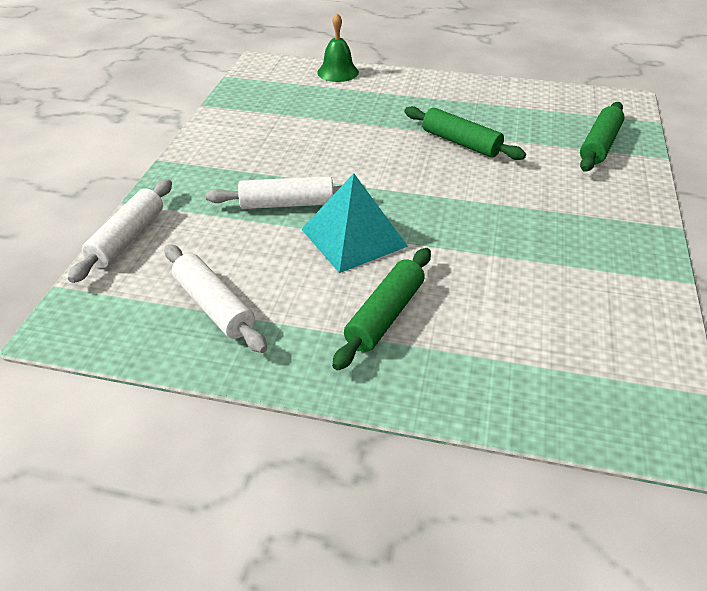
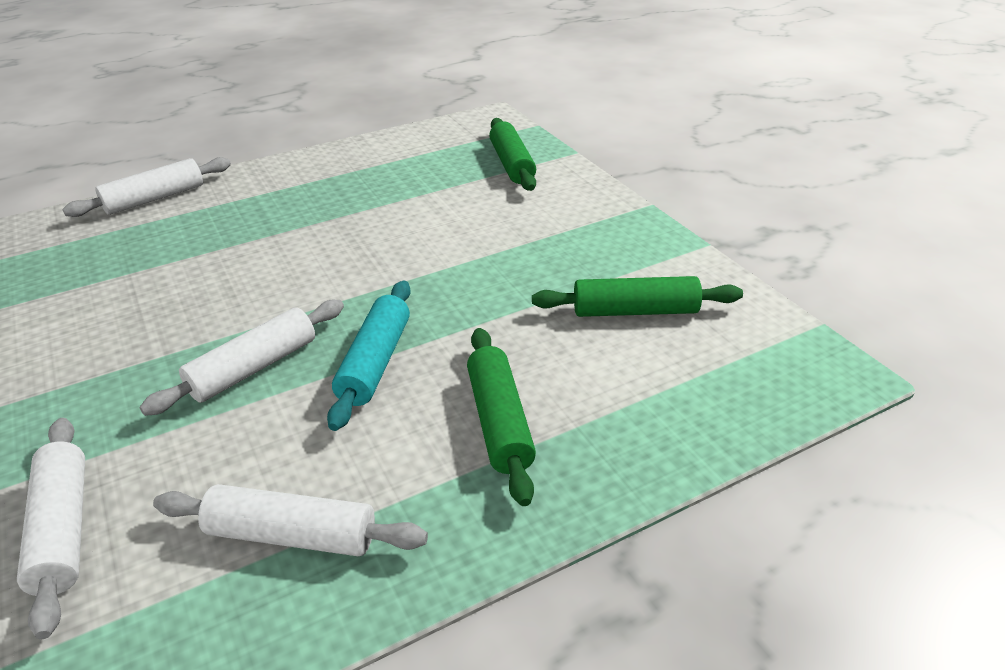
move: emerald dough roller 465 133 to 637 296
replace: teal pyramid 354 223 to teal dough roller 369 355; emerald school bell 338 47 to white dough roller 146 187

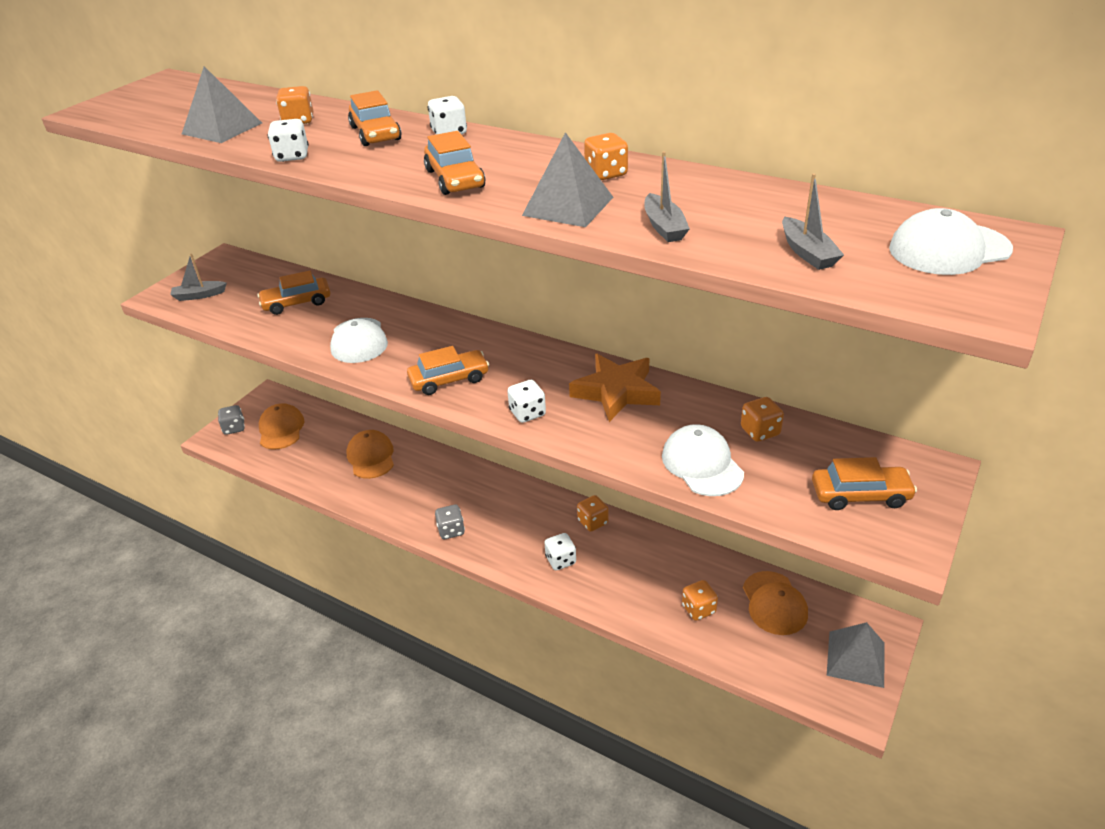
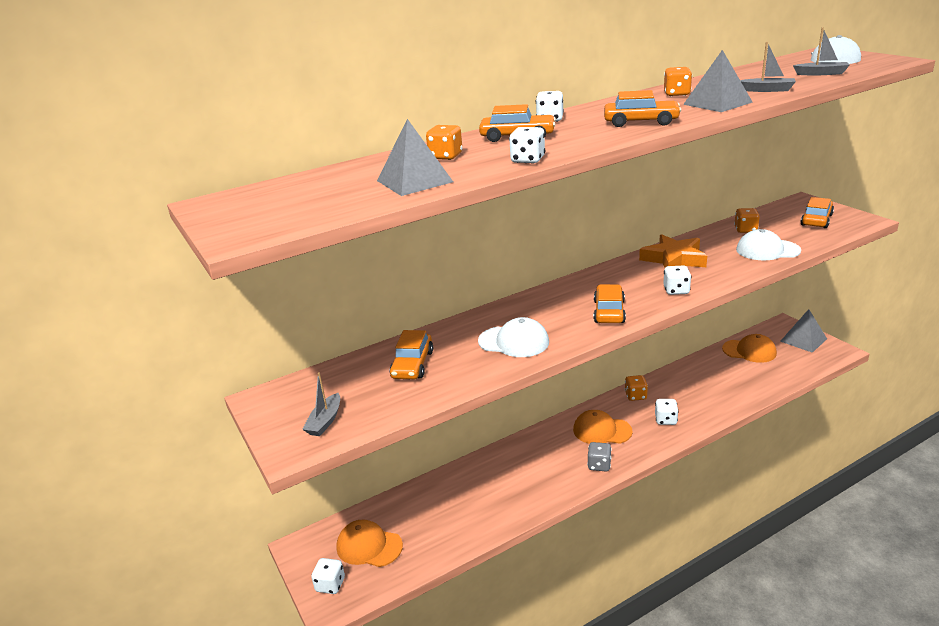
delete: bright orange game die 700 600
move: bright orange peaked cap 370 454 to 603 427
recolor: grey game die 231 420 to white game die 328 576

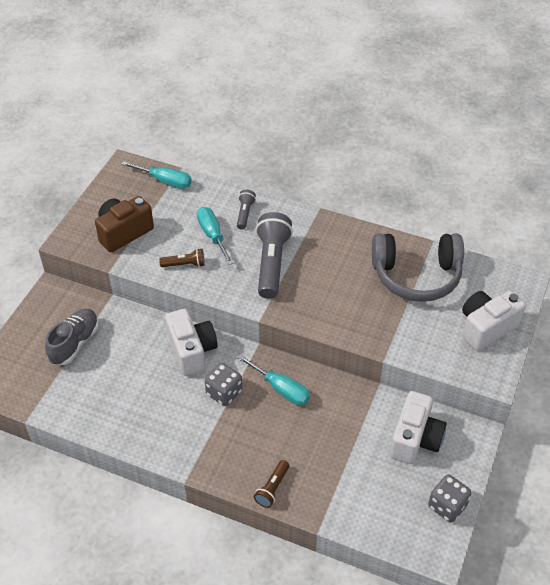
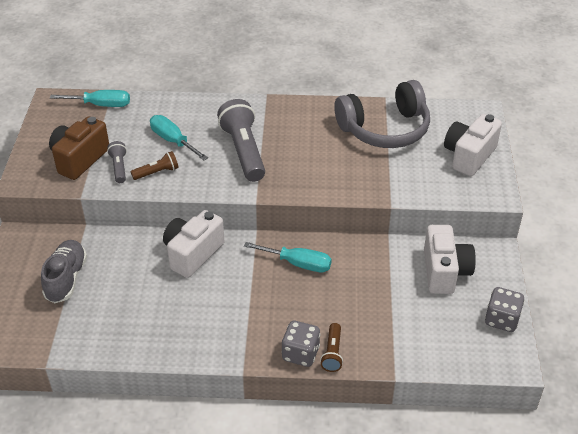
move: grey game die 223 384 to 301 344; grey pocket torch 246 209 to 117 162
rotate: white camera 191 342 = 193 244 105 degrees counterclockwise

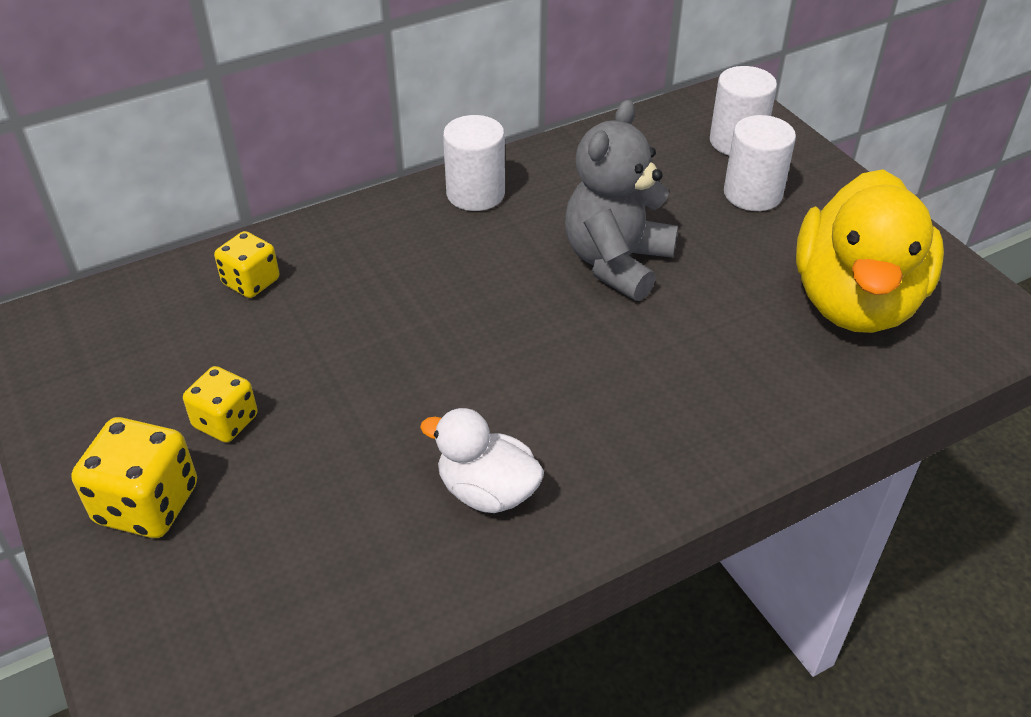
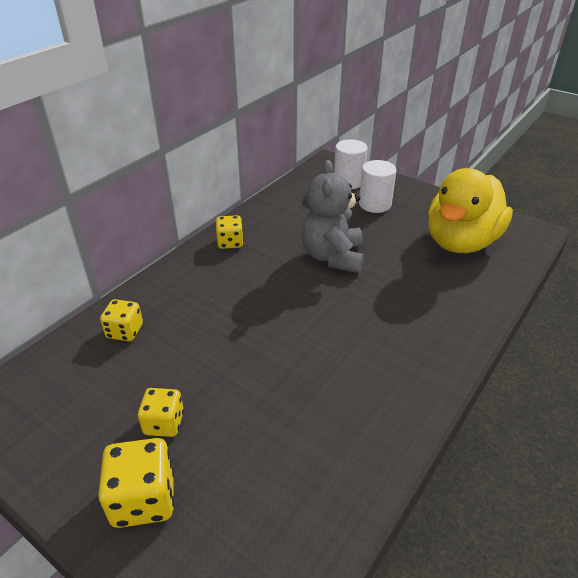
delete: white duck 482 460
replace: white cylinder 474 163 to bright yellow game die 230 232
rotate: bright yellow duck 870 251 = 470 210 45 degrees clockwise

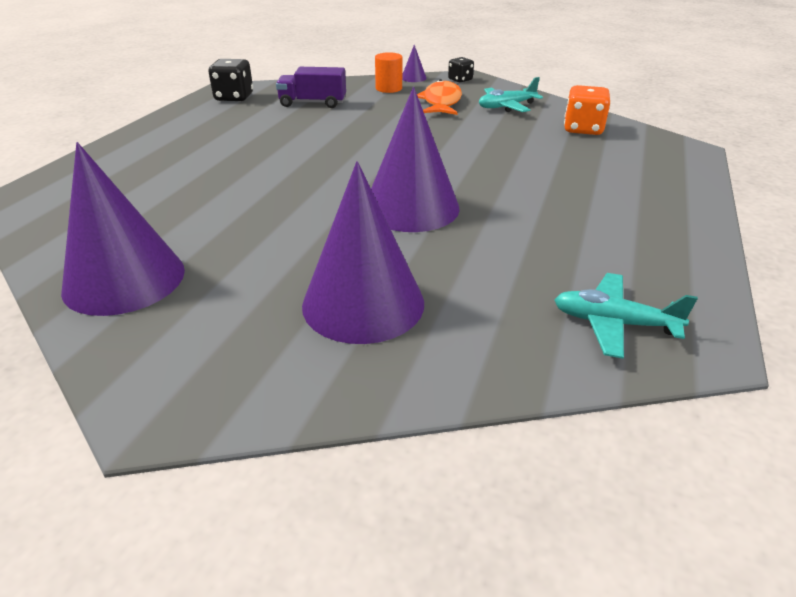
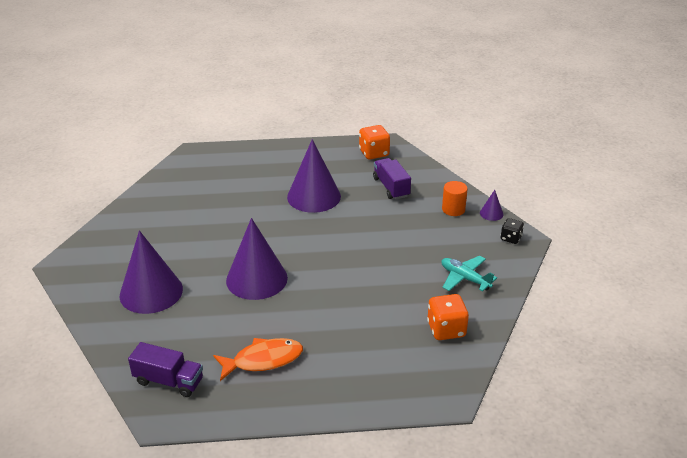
move: royal purple cone 123 229 to 314 176; bright orange toy fish 439 97 to 258 359
replace: teal aeroplane 626 316 to royal purple lorry 165 369
recolor: jet-black game die 231 80 to bright orange game die 374 142

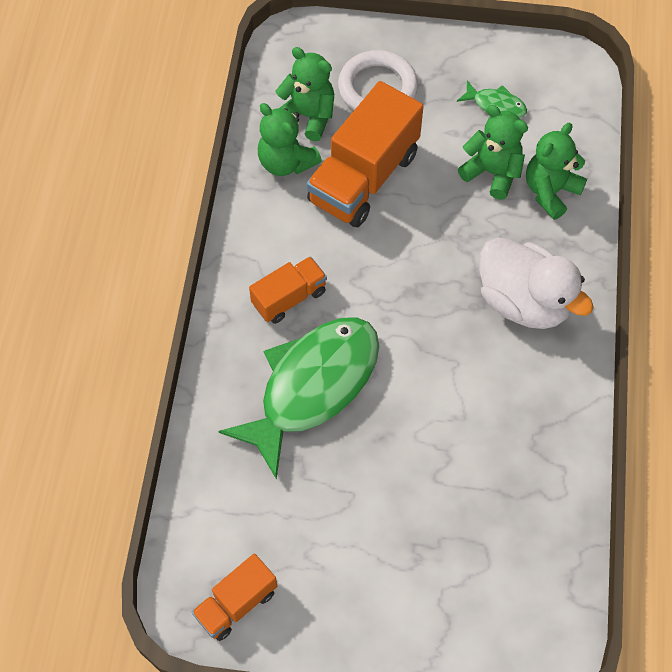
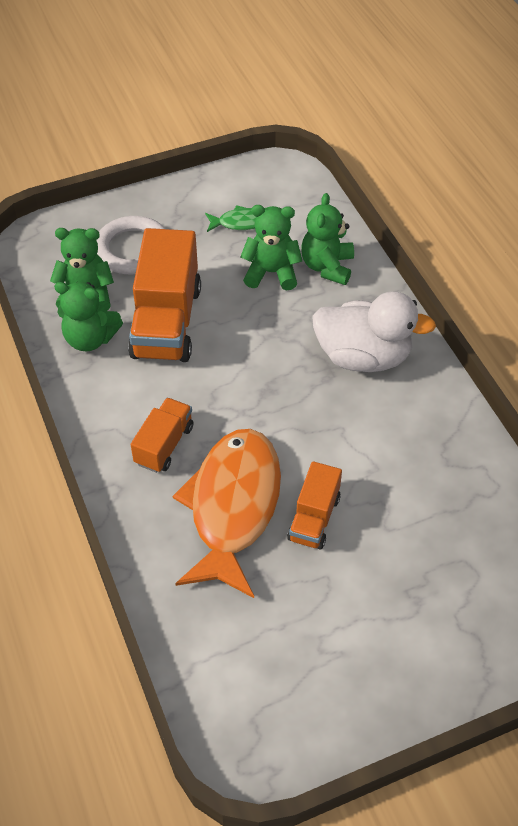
move: bright orange lorry 234 597 to 314 505
recolor: emerald toy fish 298 398 to bright orange toy fish 227 513

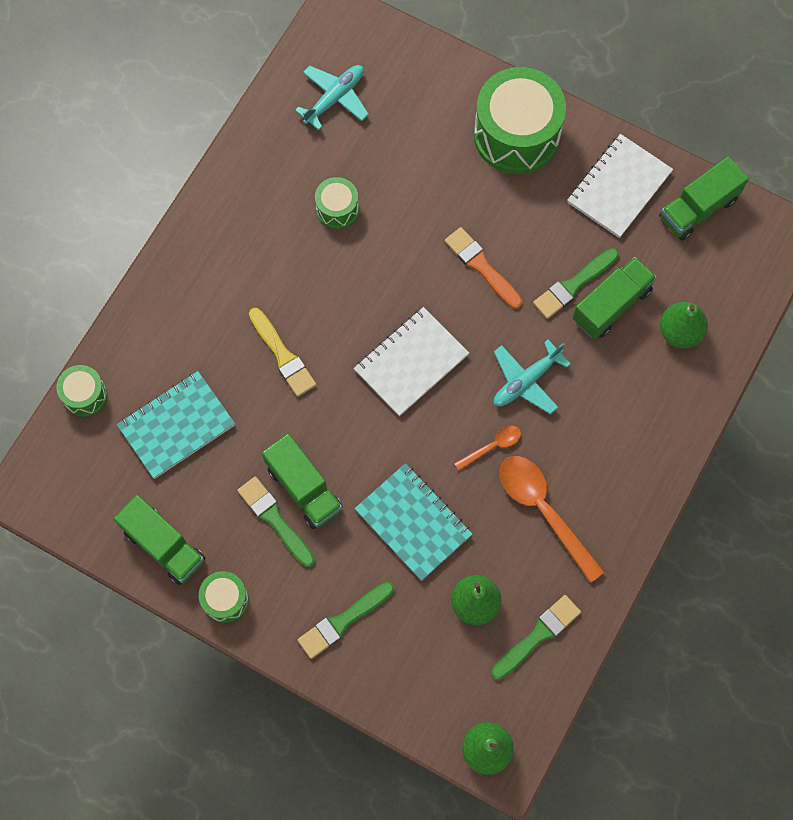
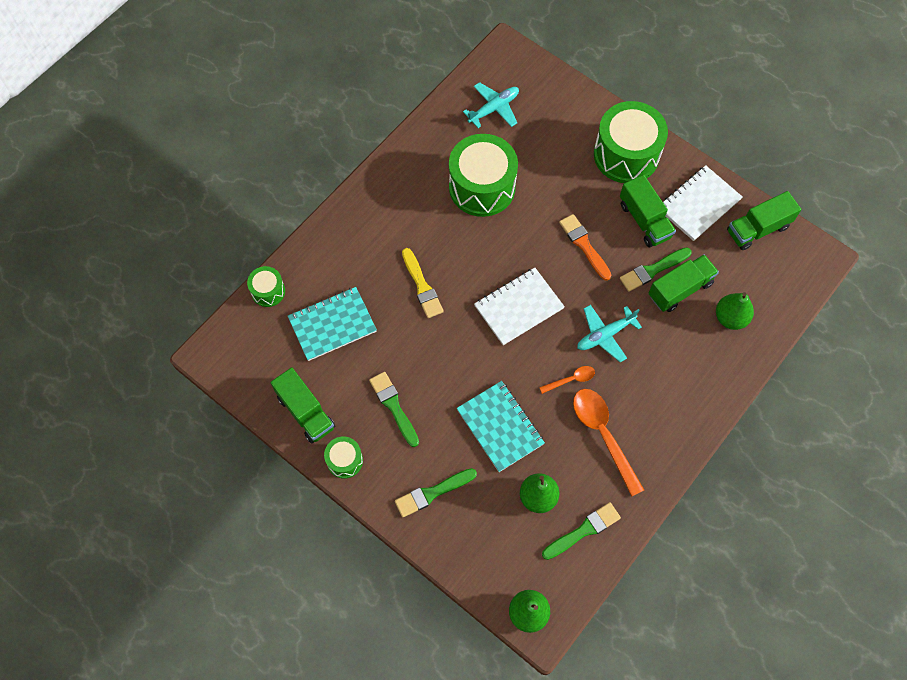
move: emerald lorry 302 481 to 648 211
resize: emerald toy drum 337 203 = 483 175 x2.05

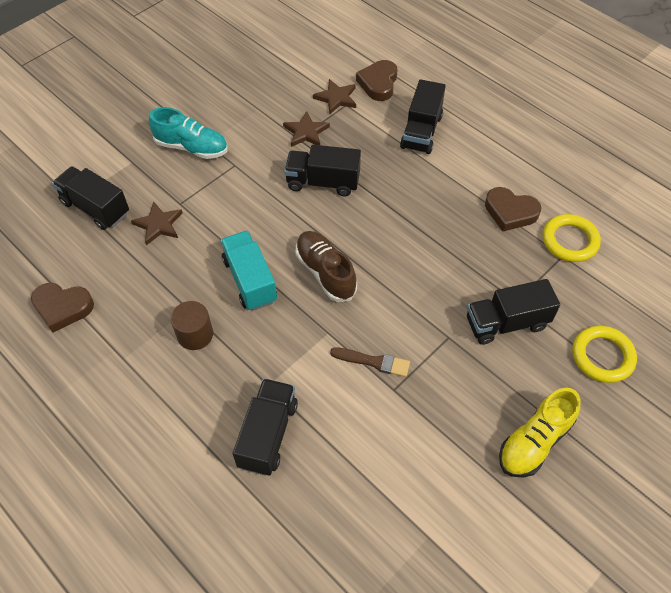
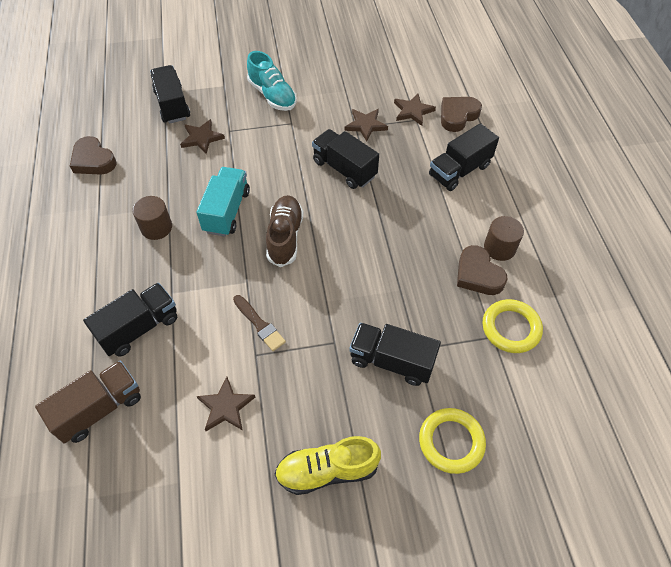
insert: brown lorry 88 402; brown five-pointed star 226 404; brown cylinder 504 238

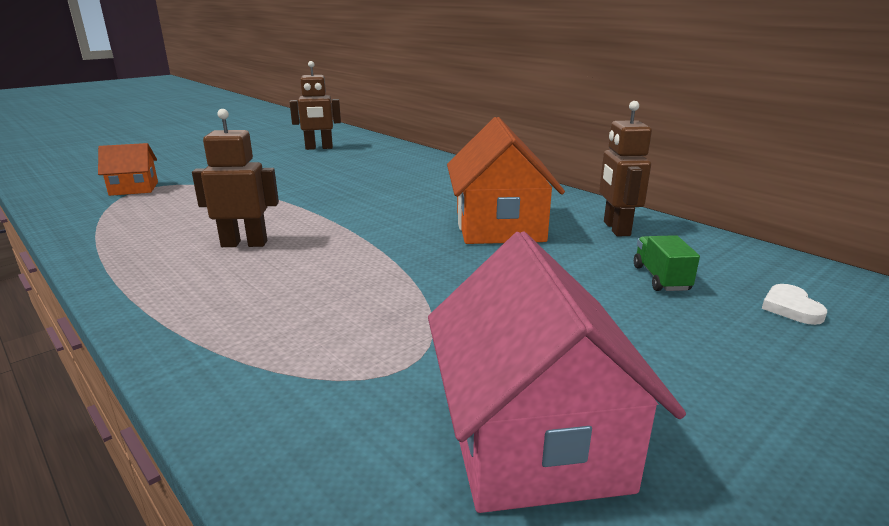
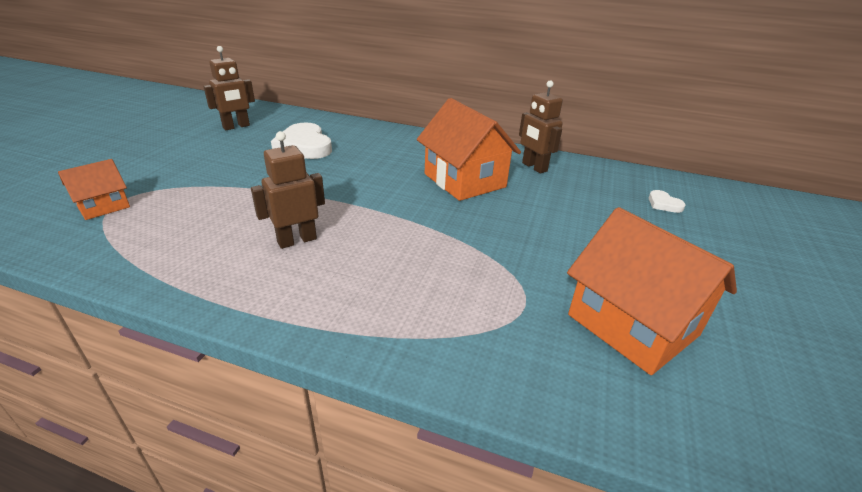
delete: emerald lorry 667 263
insert: white heart shape 301 140
recolor: rosy toy house 557 372 to bright orange toy house 652 291

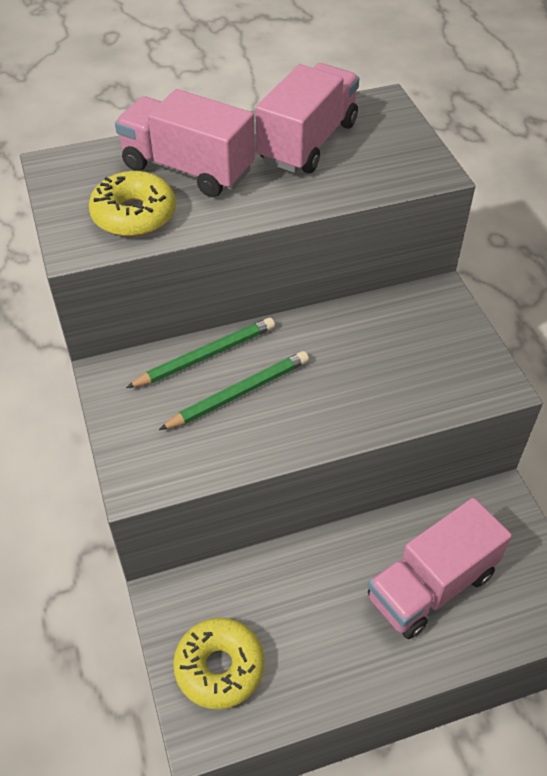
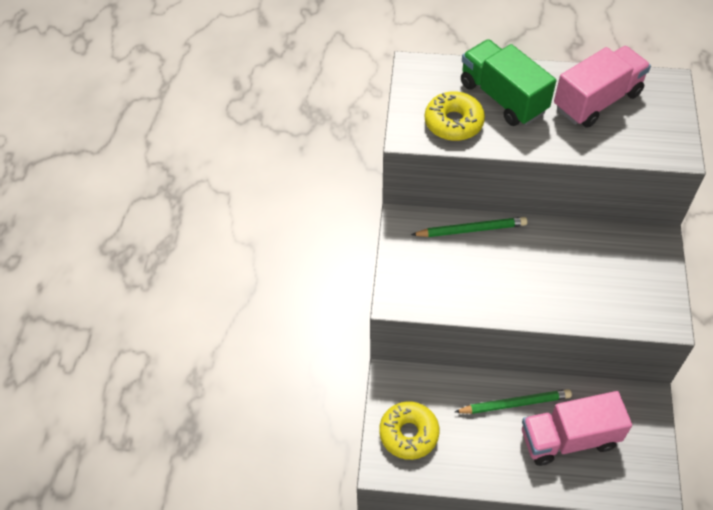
move: emerald lead pencil 234 390 to 513 401
recolor: rosy lorry 185 143 to emerald lorry 508 82

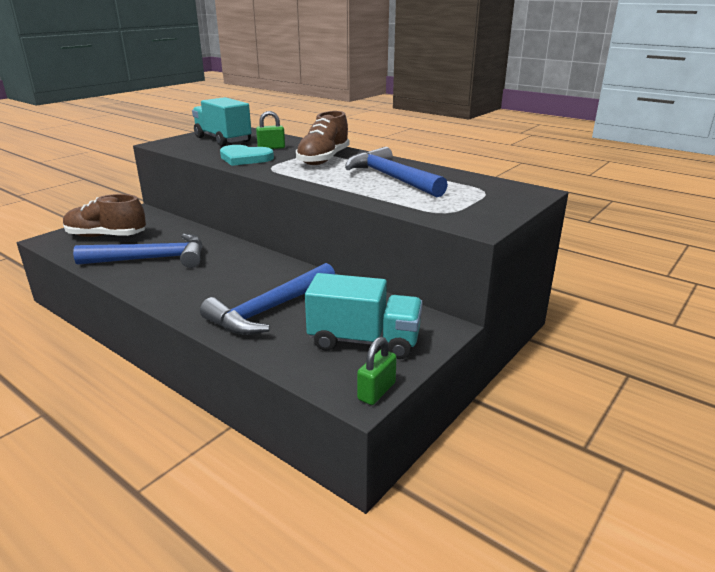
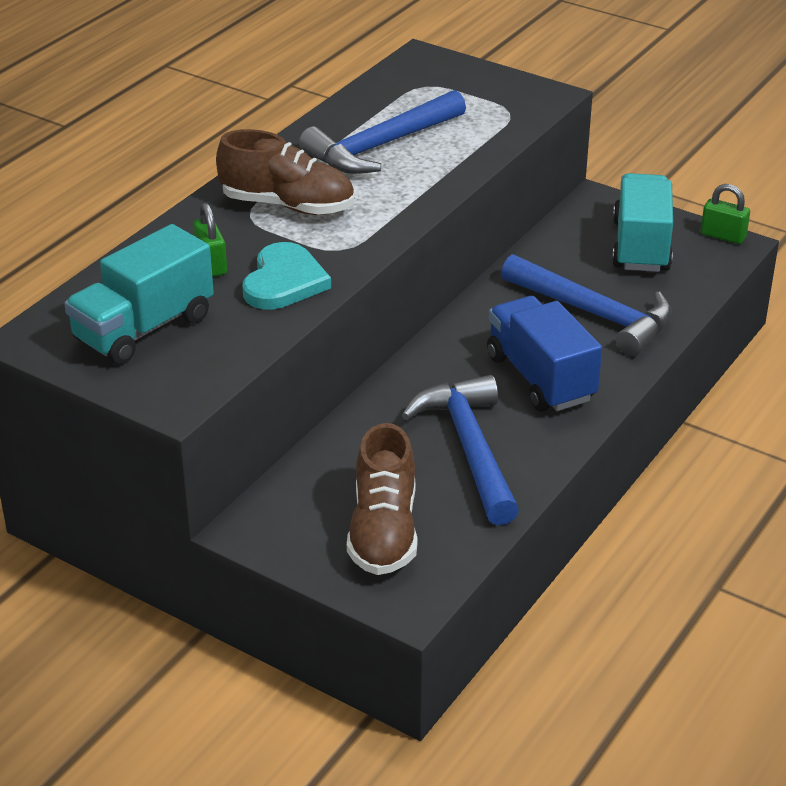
insert: cobalt lorry 544 354

